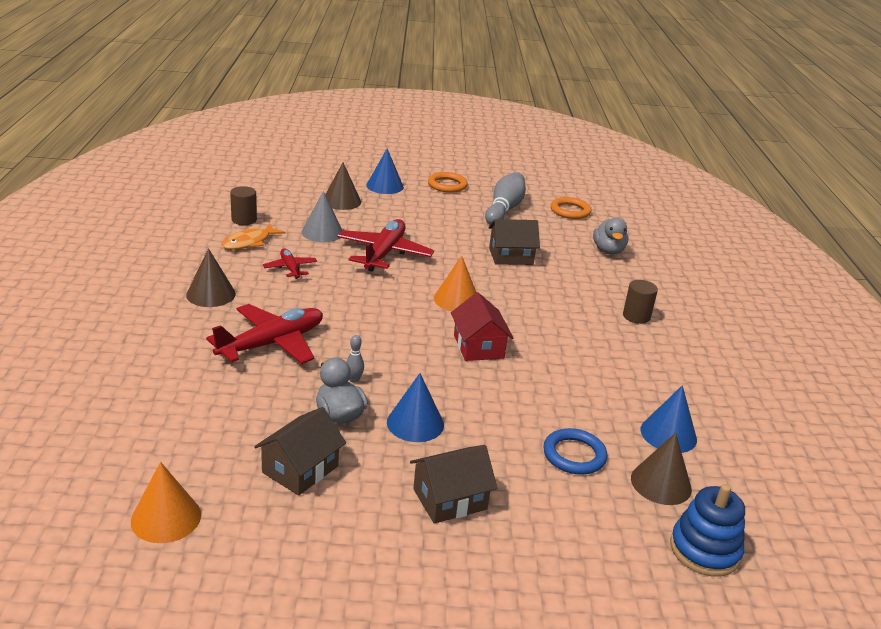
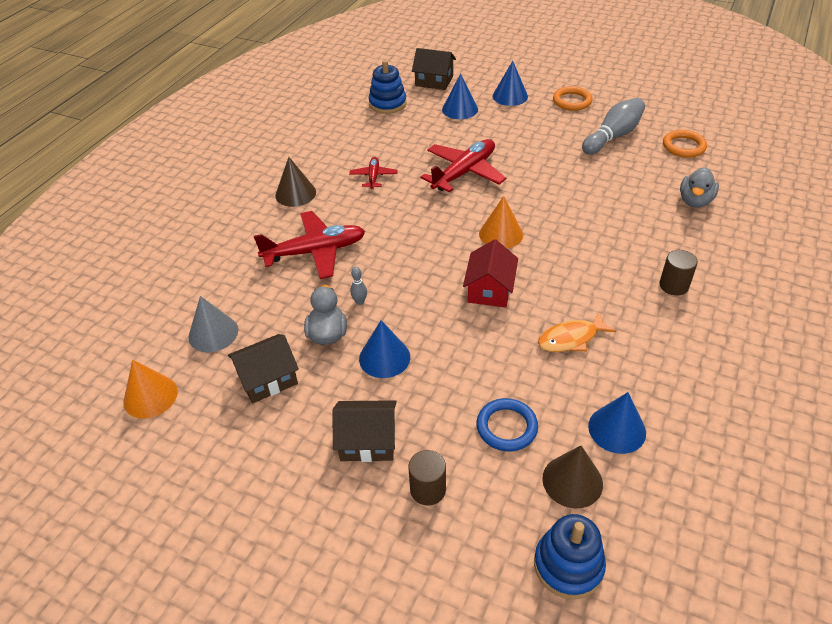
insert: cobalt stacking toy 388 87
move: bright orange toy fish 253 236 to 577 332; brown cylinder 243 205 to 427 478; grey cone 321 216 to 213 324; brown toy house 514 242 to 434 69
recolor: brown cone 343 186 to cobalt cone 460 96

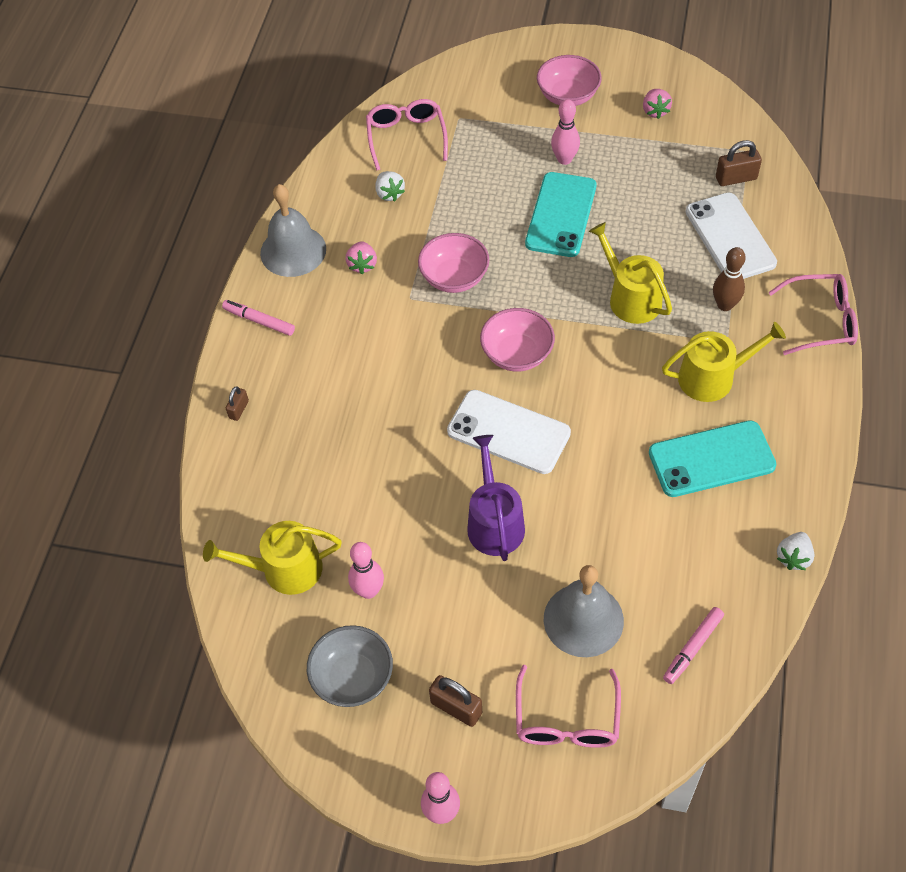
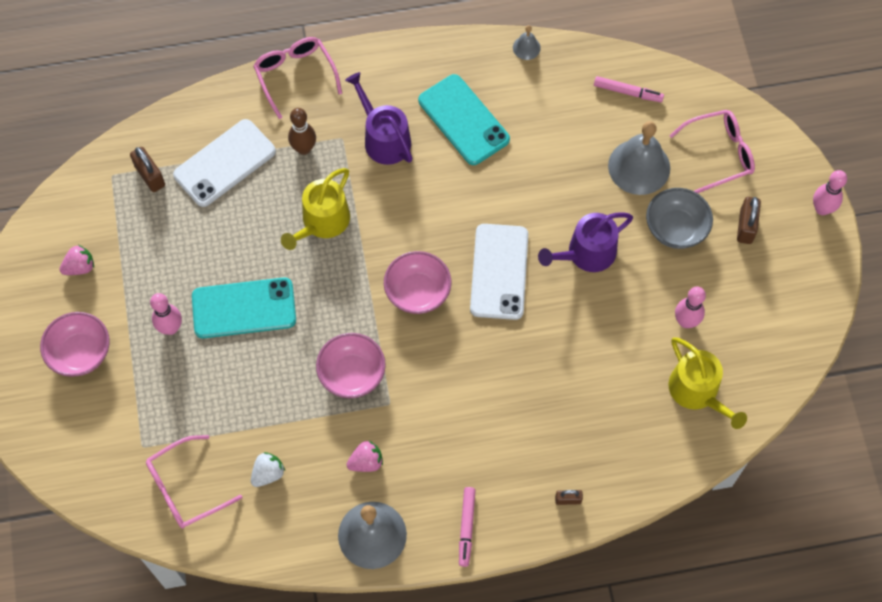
move: grey deep dish 350 666 to 679 218
replace: white toy strawberry 795 551 to grey school bell 527 42
recolor: bright yellow watering pot 724 362 to royal purple watering pot 378 118

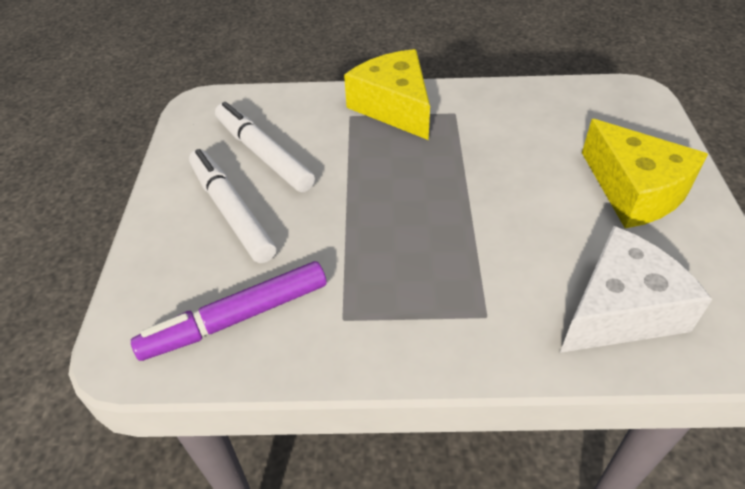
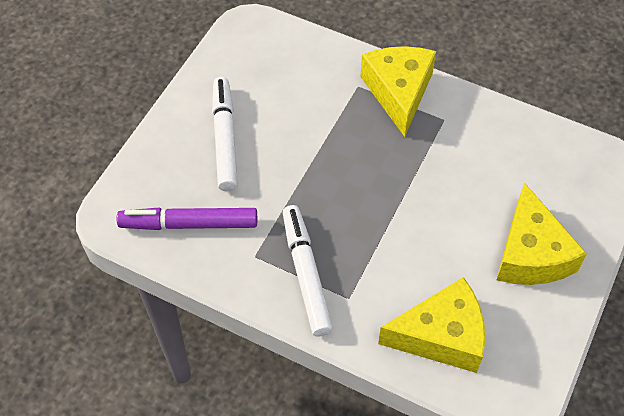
move: white marker 265 147 to 308 271
recolor: white cheese 636 289 to bright yellow cheese 431 325

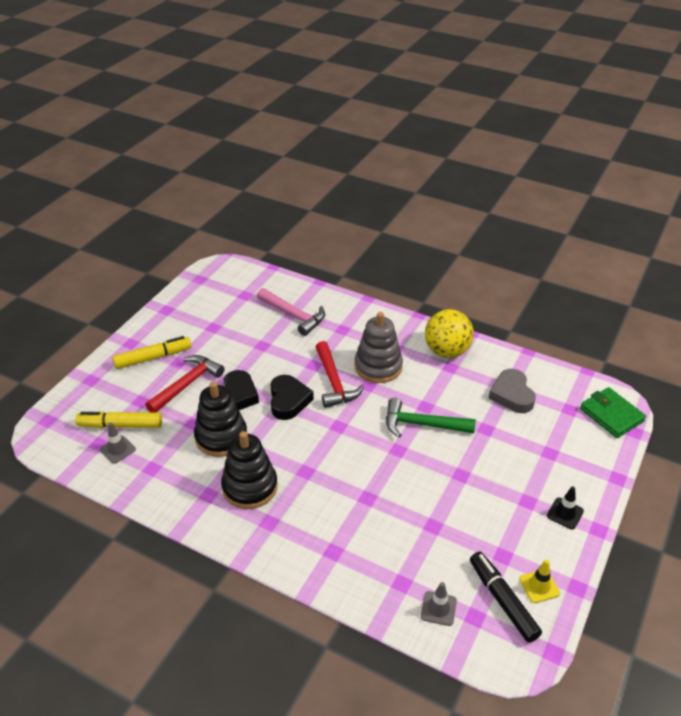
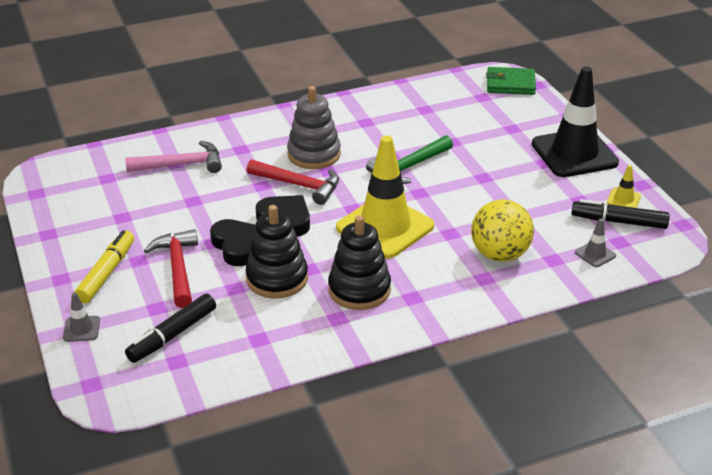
delete: grey heart shape 512 391
insert: bright yellow safety cone 385 197
move: grey safety cone 118 443 to 81 317; bright yellow ball 449 333 to 502 231
recolor: bright yellow marker 118 419 to jet-black marker 170 328
resize: jet-black safety cone 565 508 = 575 121 x2.50

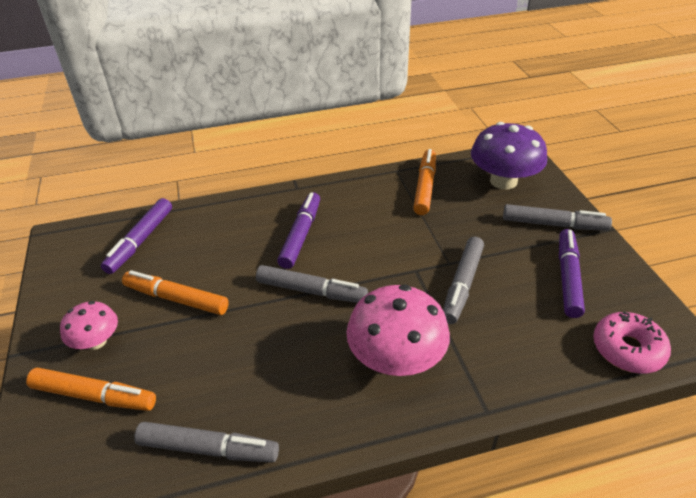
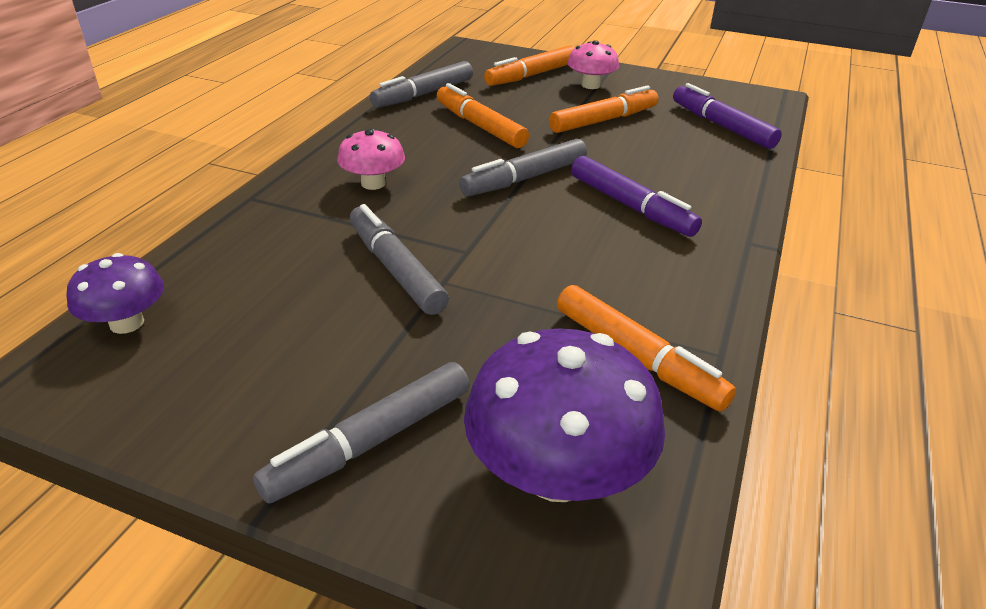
delete: royal purple marker 572 273
insert: bright orange marker 483 115
replace: rosy glazed donut 632 342 to royal purple toadstool 115 293
resize: rosy toadstool 398 330 = 371 159 x0.57

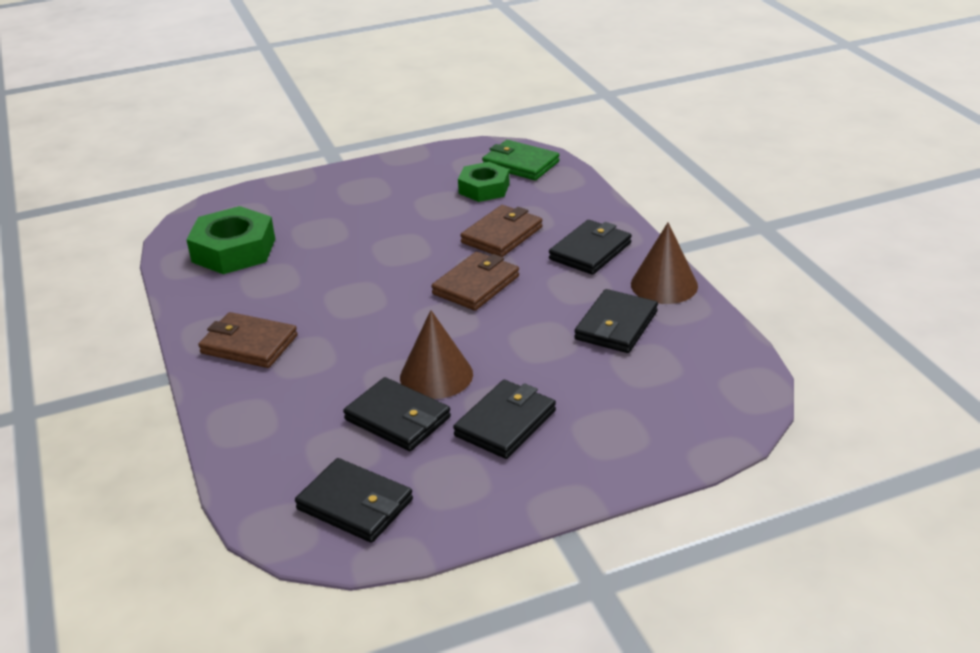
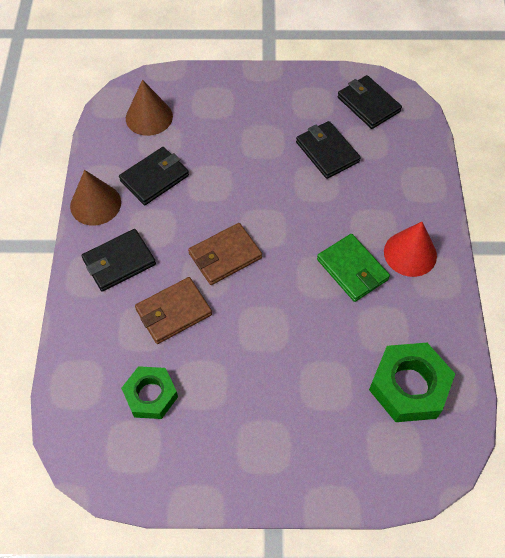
delete: jet-black wallet 504 419
move: brown cone 436 354 to 149 108; emerald wallet 520 160 to 353 268
replace: brown wallet 248 340 to crimson cone 410 249

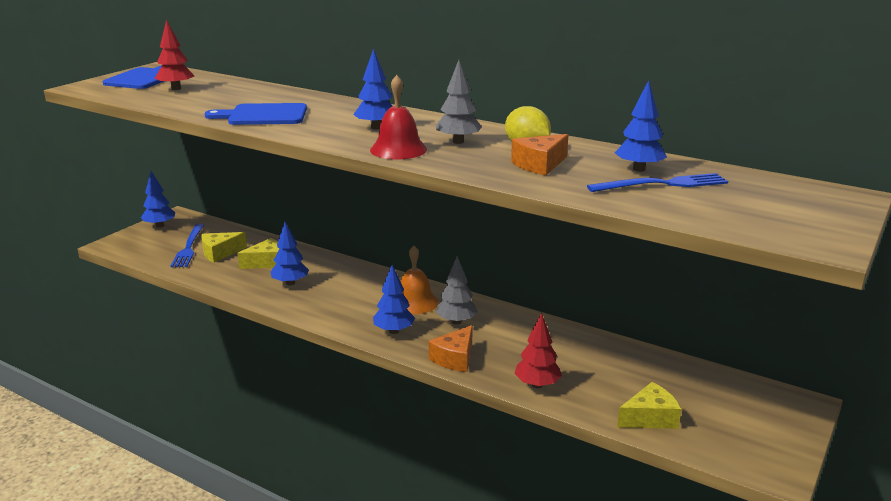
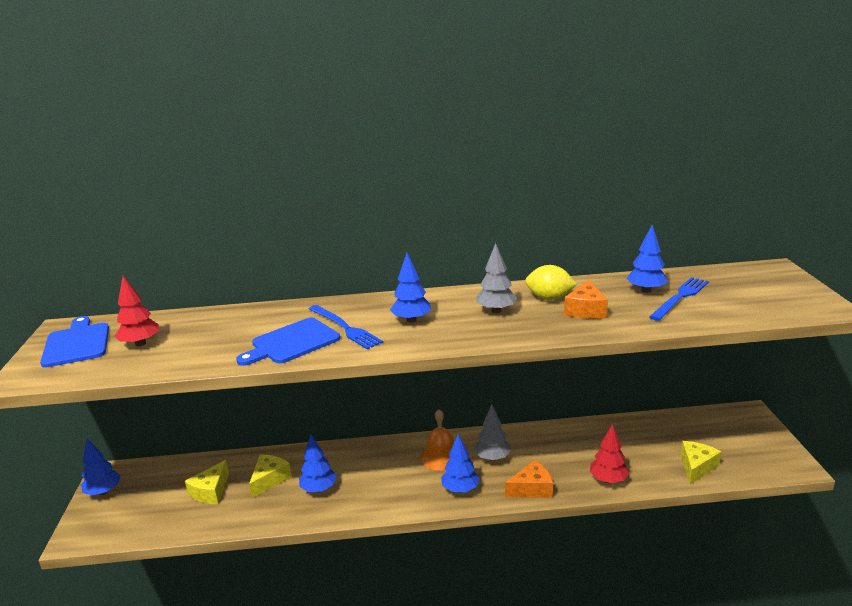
delete: crimson school bell 398 117
move: cobalt fork 187 245 to 346 327
rotate: bright orange cheese 451 348 = 529 479 105 degrees counterclockwise

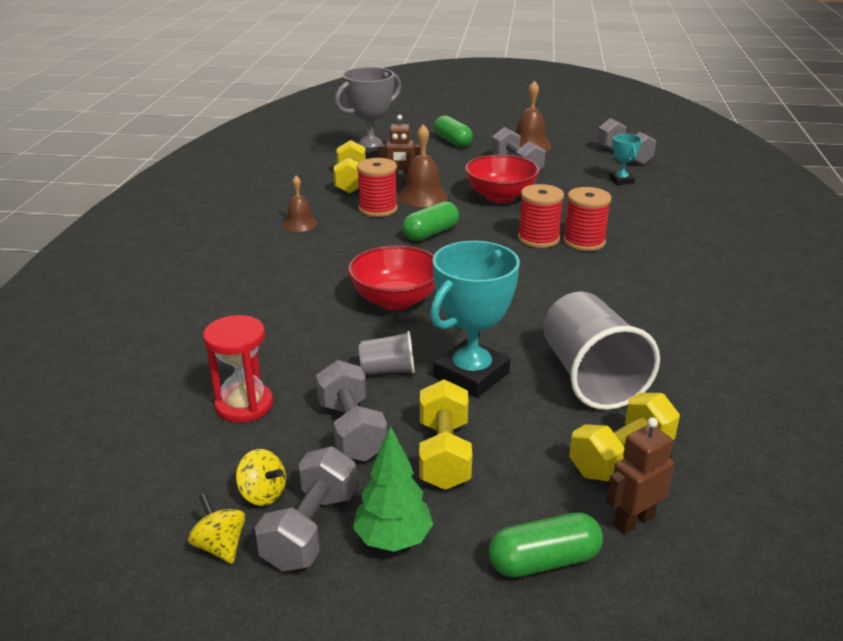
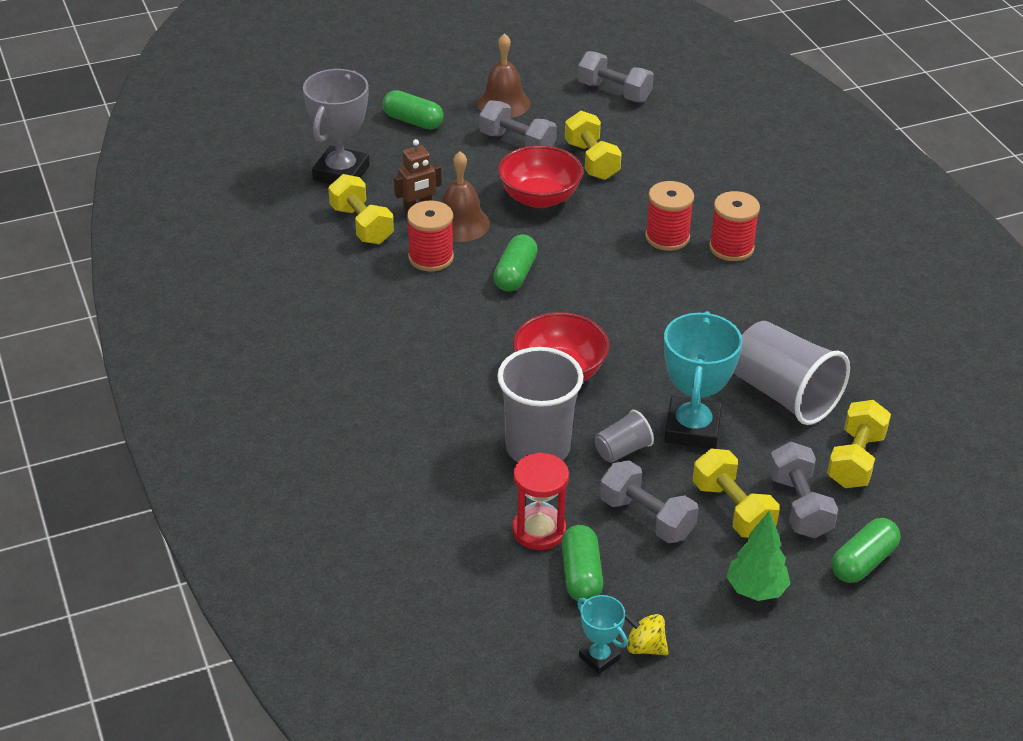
delete: bright yellow whirligig 261 477; brown school bell 300 204; brown robot 640 475
insert: grey beaker 540 404; emerald capsule 582 564; bright yellow hand weight 593 145
move: grey hand weight 306 509 to 803 490; crimson spool 541 216 to 734 226; teal award cup 625 159 to 602 634

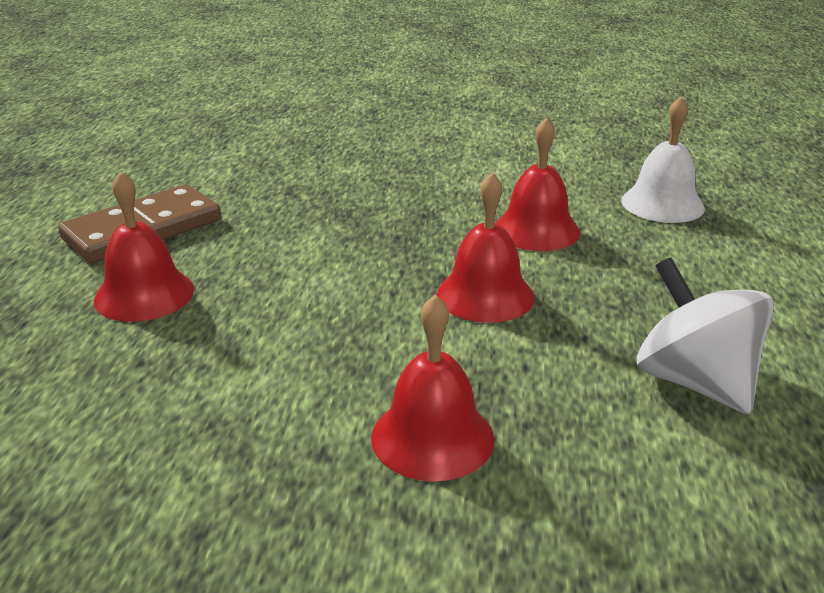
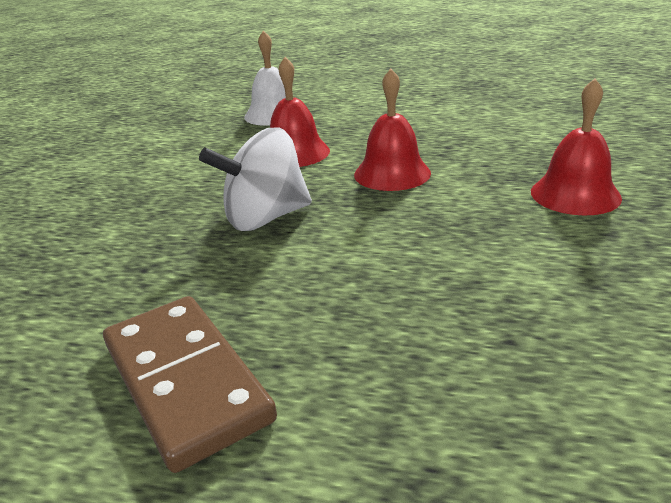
delete: crimson school bell 144 246
move: white whirligig 705 335 to 255 179

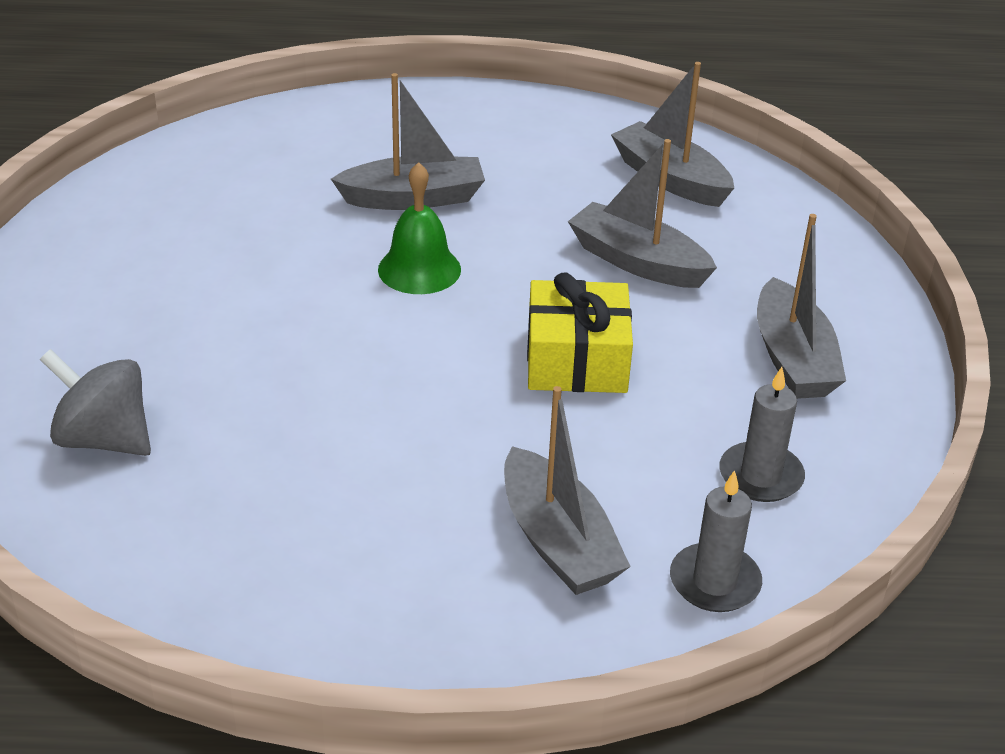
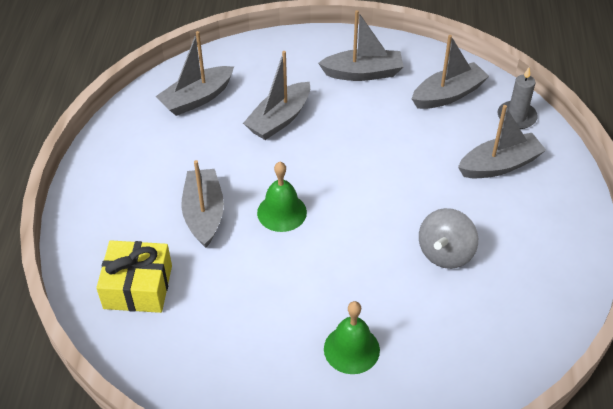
insert: emerald school bell 352 337
move: grey whirligig 95 402 to 448 238; bright yellow gift 580 333 to 134 276
replace: grey wax candle 762 434 to grey toy boat 450 72

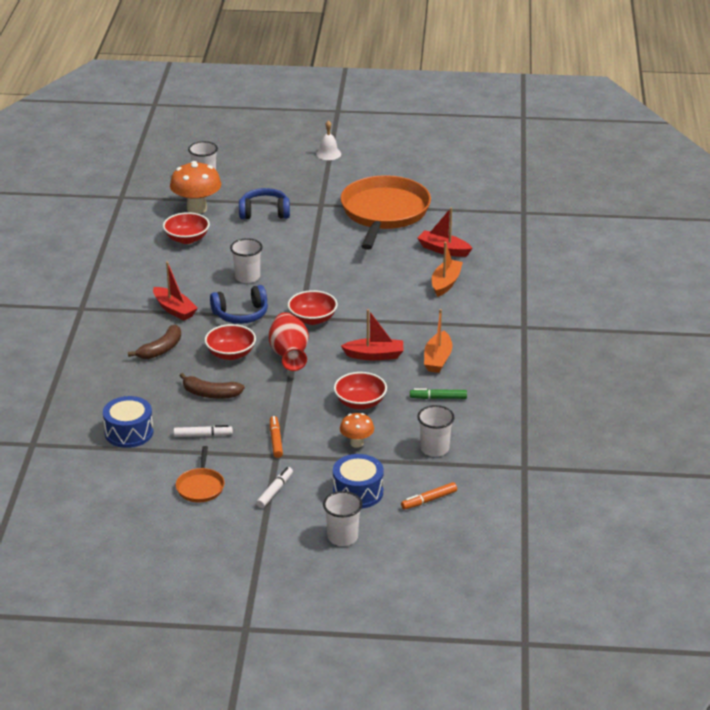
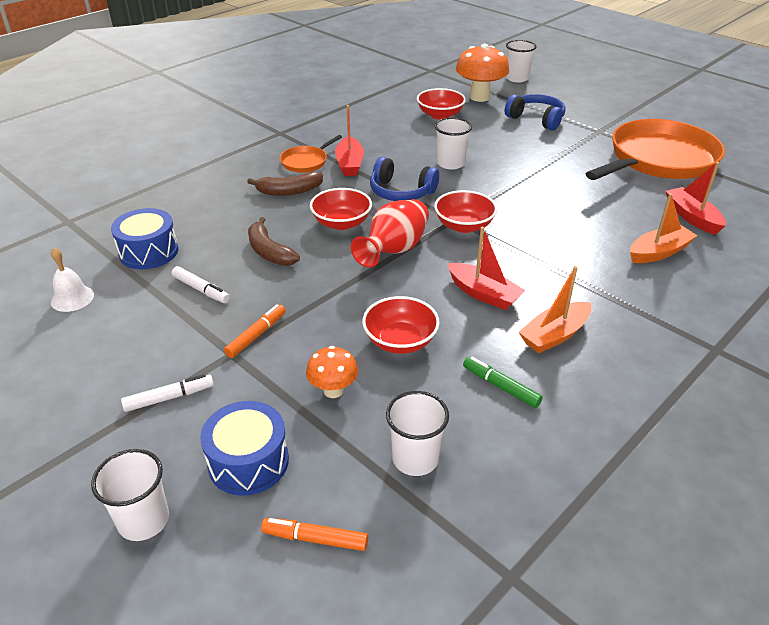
move: bright orange pan 200 474 to 311 154; white school bell 328 140 to 72 280

